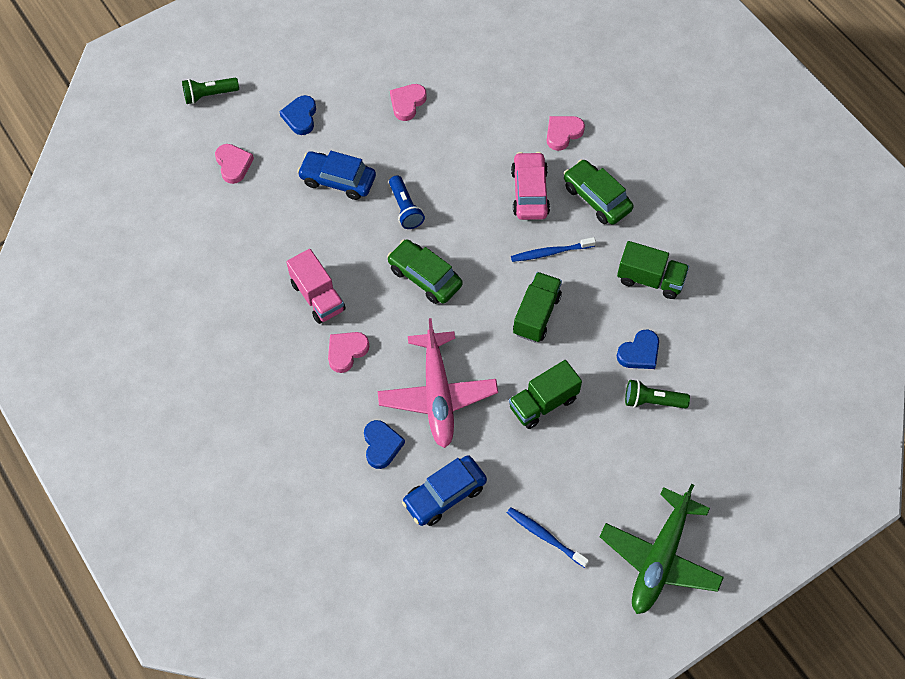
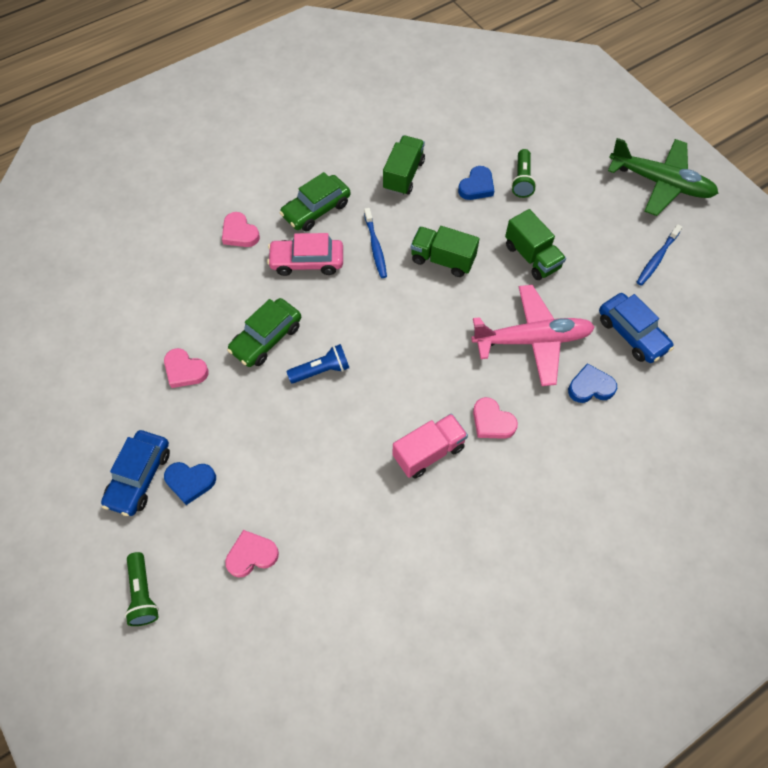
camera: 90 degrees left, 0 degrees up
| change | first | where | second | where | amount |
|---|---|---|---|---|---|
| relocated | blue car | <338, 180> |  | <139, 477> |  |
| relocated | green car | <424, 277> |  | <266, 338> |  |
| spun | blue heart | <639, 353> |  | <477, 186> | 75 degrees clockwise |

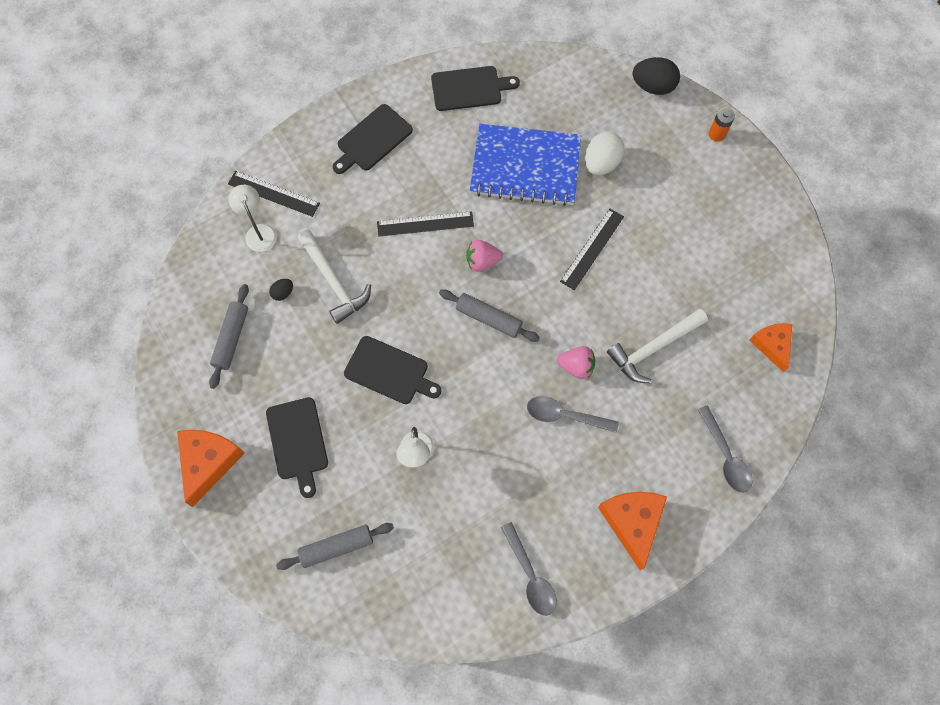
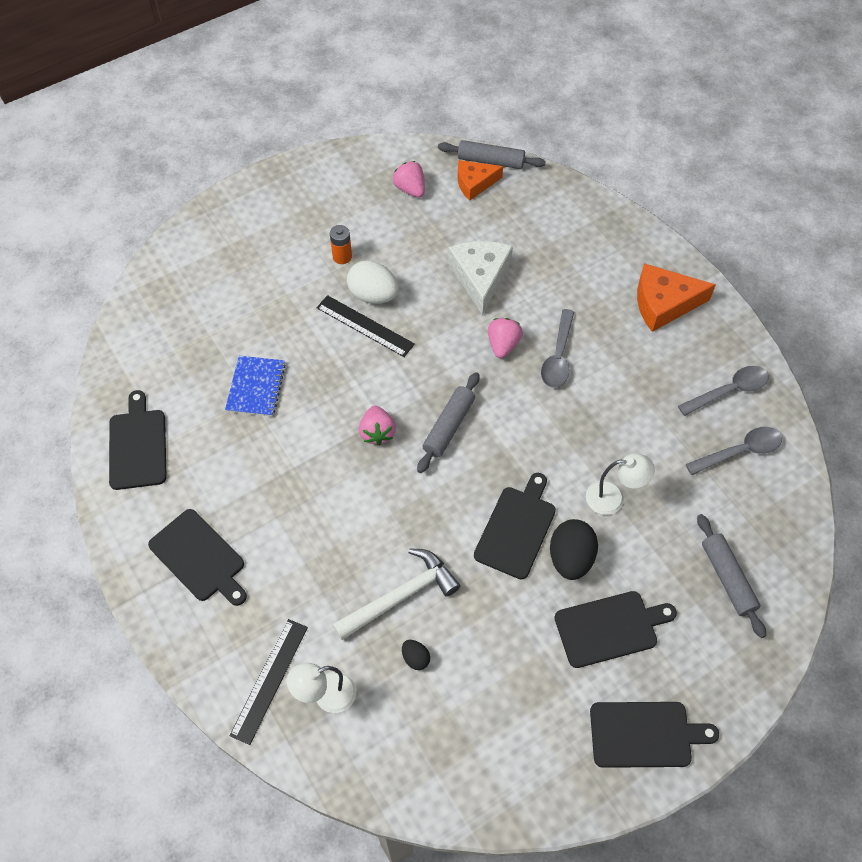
camera: 90 degrees left, 10 degrees down
| change | first | where | second | where | amount |
|---|---|---|---|---|---|
| exchanged | orange cheese | <208, 462> | black cutting board | <645, 734> |  |
| relocated | grey rolling pin | <231, 338> |  | <490, 161> |  |
| missing | black ruler | <425, 224> |  |  |  |
| size | blue notebook | <525, 167> |  | <256, 387> | x0.52 |
| relocated | white egg | <601, 163> |  | <373, 295> |  |
| exchanged | white hammer | <653, 348> | white cheese | <480, 277> |  |
| relocated | black egg | <653, 86> |  | <570, 558> |  |
| relocated | grey spoon | <725, 456> |  | <739, 451> |  |
| relocated | orange battery | <717, 134> |  | <342, 257> |  |
| appeared |  |  | pink strawberry | <410, 189> |  |

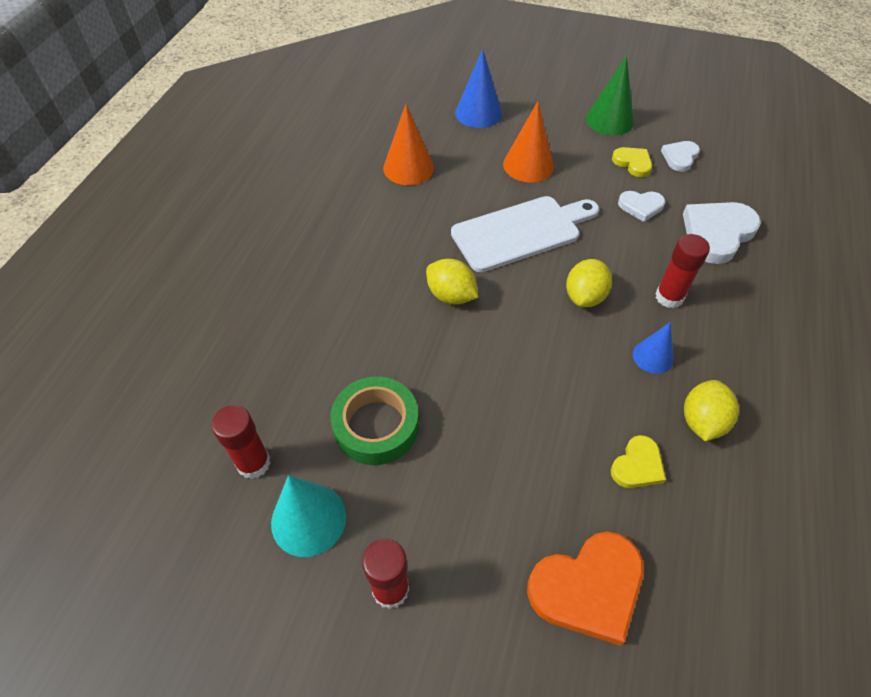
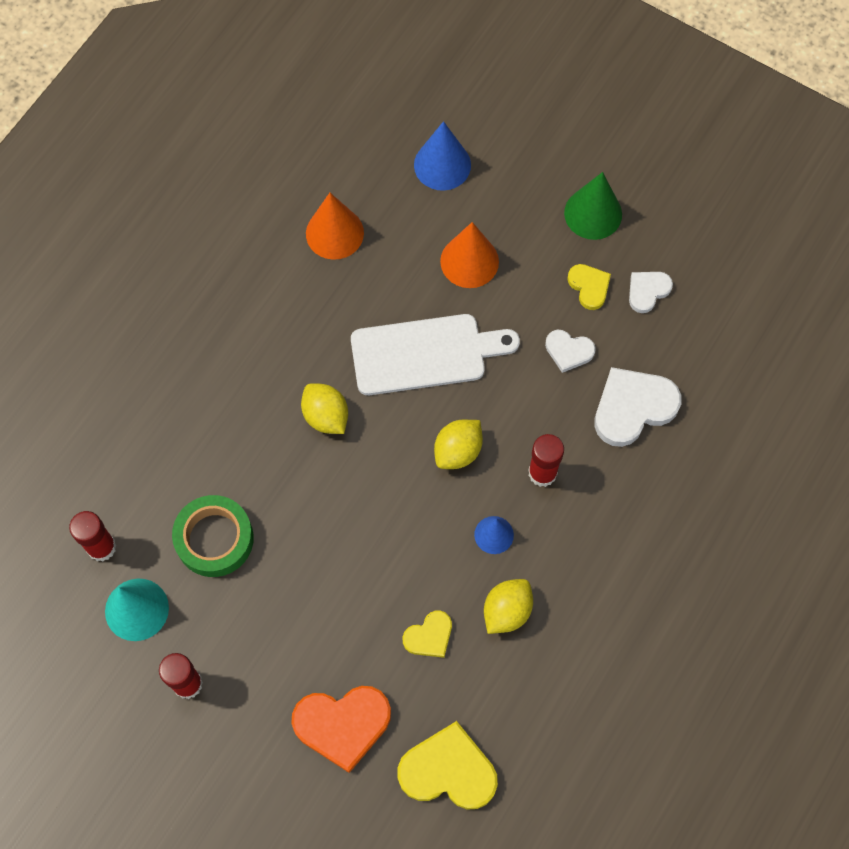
camera: 15 degrees right, 15 degrees up
| change | first | where | second | where | amount |
|---|---|---|---|---|---|
| appeared |  |  | yellow heart | <448, 770> |  |

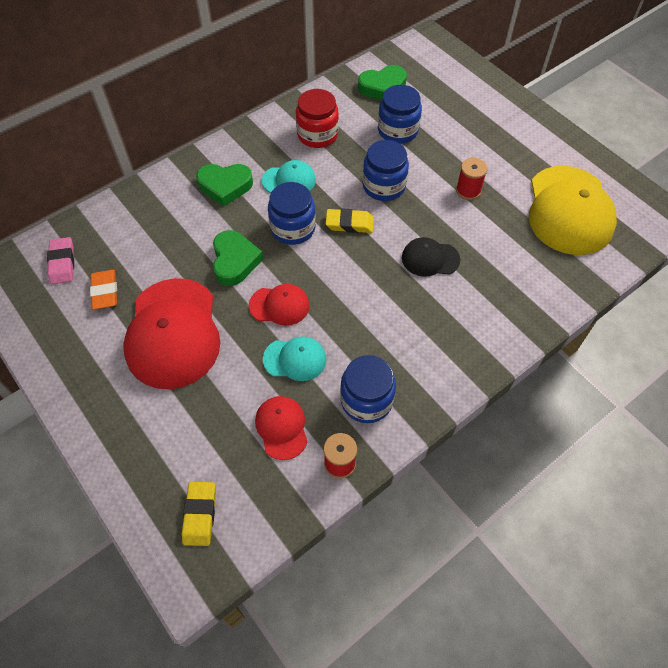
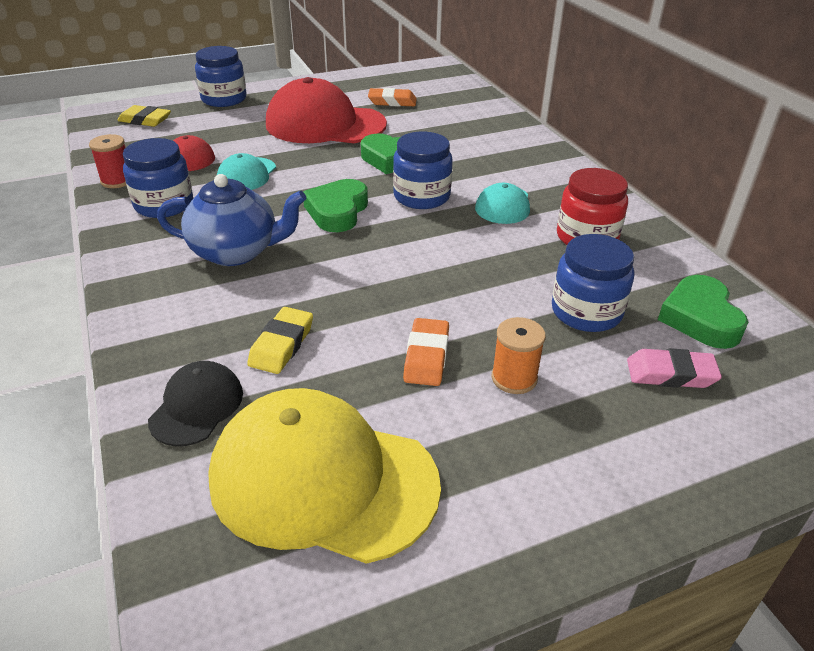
camera: 105 degrees right, 20 degrees down
| change | first | where | second | where | amount |
|---|---|---|---|---|---|
| relocated | pink eraser | <62, 263> |  | <670, 374> |  |
| relocated | green heart | <225, 186> |  | <337, 211> |  |
| missing | red cap | <279, 305> |  |  |  |
| relocated | yellow eraser | <349, 224> |  | <281, 345> |  |
| relocated | blue jar | <384, 186> |  | <224, 99> |  |
| relocated | black cap | <430, 259> |  | <197, 406> |  |
| exchanged | red spool | <468, 190> | orange eraser | <426, 356> |  |
| appeared |  |  | blue teapot | <236, 252> |  |
| appeared |  |  | orange spool | <514, 378> |  |

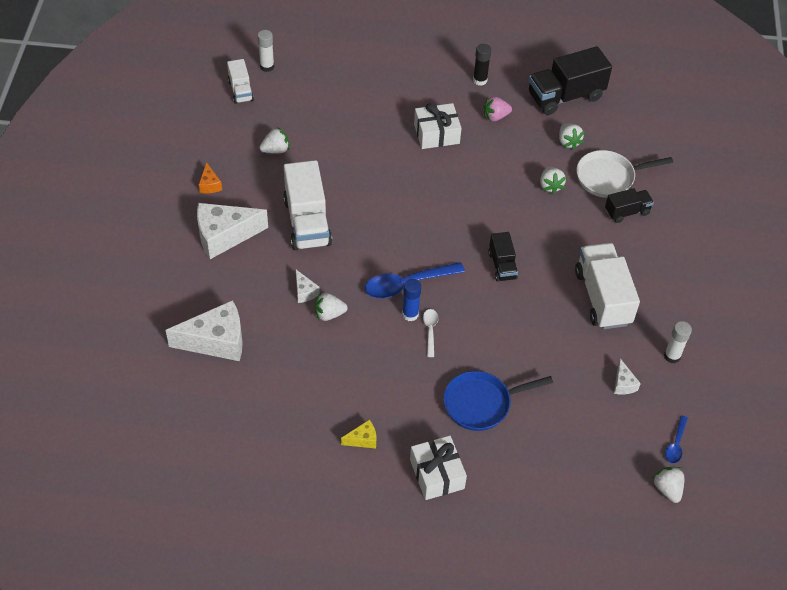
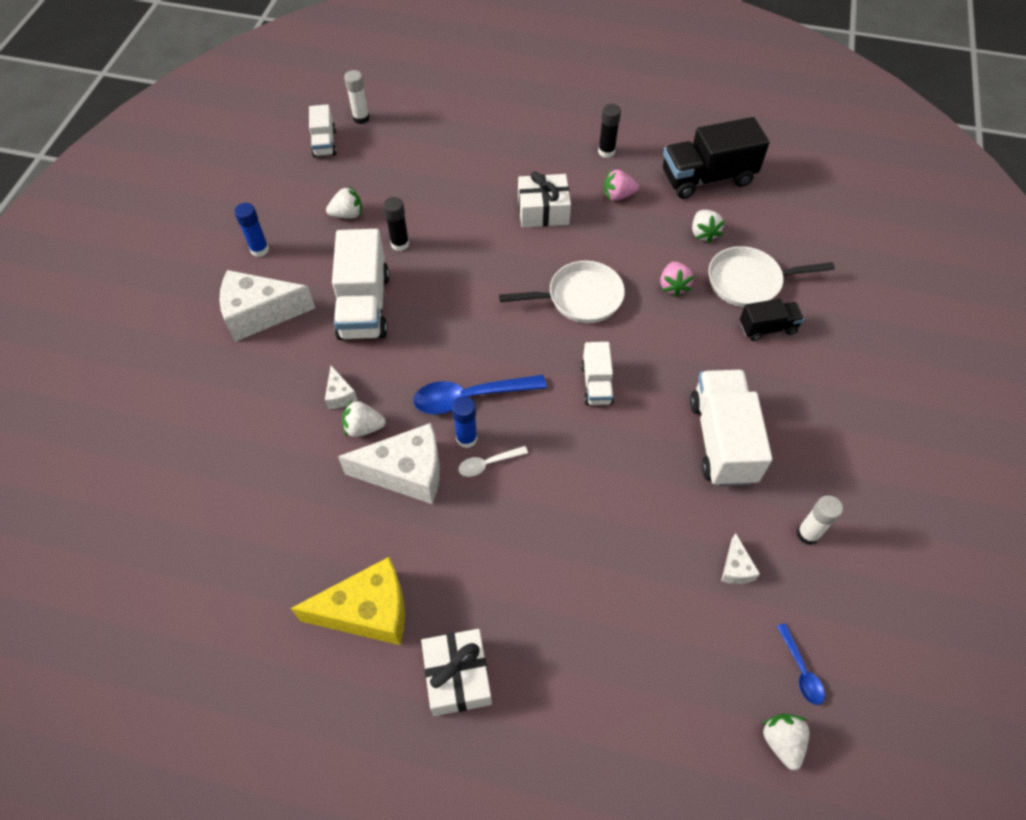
camera: 10 degrees right, 5 degrees up
| change | first | where | second | where | amount |
|---|---|---|---|---|---|
| relocated | white cheese | <216, 341> |  | <406, 472> |  |
| exchanged | orange cheese | <210, 185> | blue glue stick | <259, 249> |  |
| size | yellow cheese | <363, 439> |  | <368, 611> | x2.18 |
| spun | white spoon | <430, 331> |  | <488, 463> | 120 degrees counterclockwise |
| missing | blue pan | <481, 403> |  |  |  |
| colour | black truck | <502, 265> | white truck | <596, 384> |  |
| colour | white strawberry | <550, 186> | pink strawberry | <673, 286> |  |
| spun | blue spoon | <676, 444> |  | <801, 670> | 45 degrees counterclockwise |
| appeared |  |  | black glue stick | <400, 244> |  |
| appeared |  |  | white pan | <580, 298> |  |

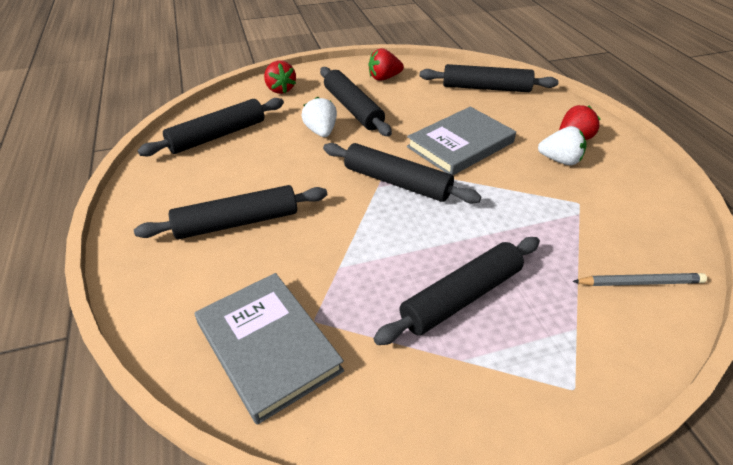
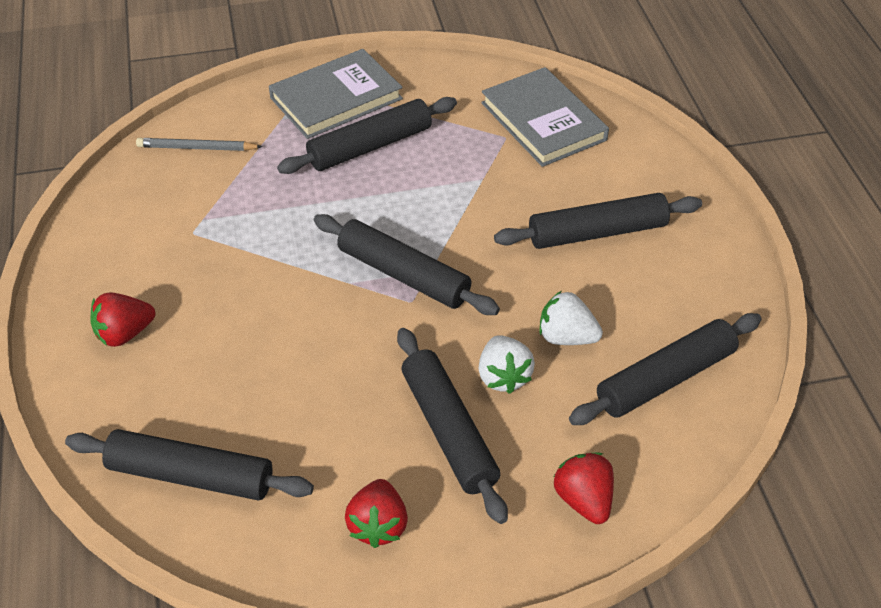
camera: 175 degrees left, 5 degrees up
| change | first | where | second | where | amount |
|---|---|---|---|---|---|
| spun | red strawberry | <384, 78> |  | <378, 525> | 105 degrees clockwise |
| relocated | grey book | <460, 144> |  | <336, 98> |  |
| relocated | white strawberry | <560, 160> |  | <566, 337> |  |

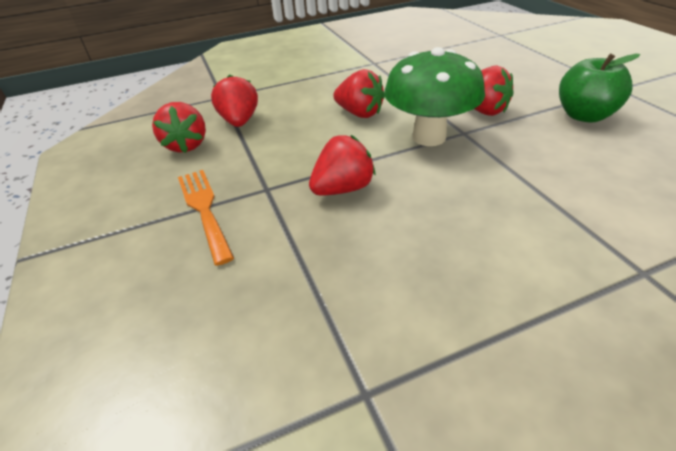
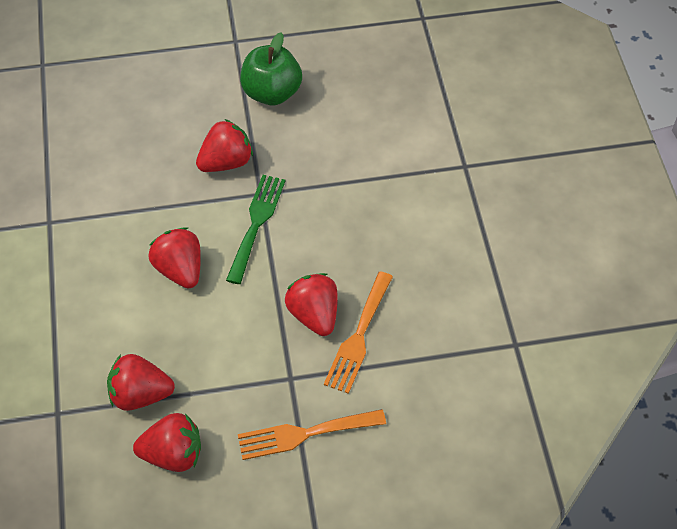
camera: 80 degrees left, 15 degrees up
| change | first | where | second | where | amount |
|---|---|---|---|---|---|
| spun | red strawberry | <359, 113> |  | <180, 269> | 75 degrees counterclockwise |
| exchanged | green mushroom | <429, 137> | green fork | <256, 223> |  |
| appeared |  |  | orange fork | <358, 337> |  |

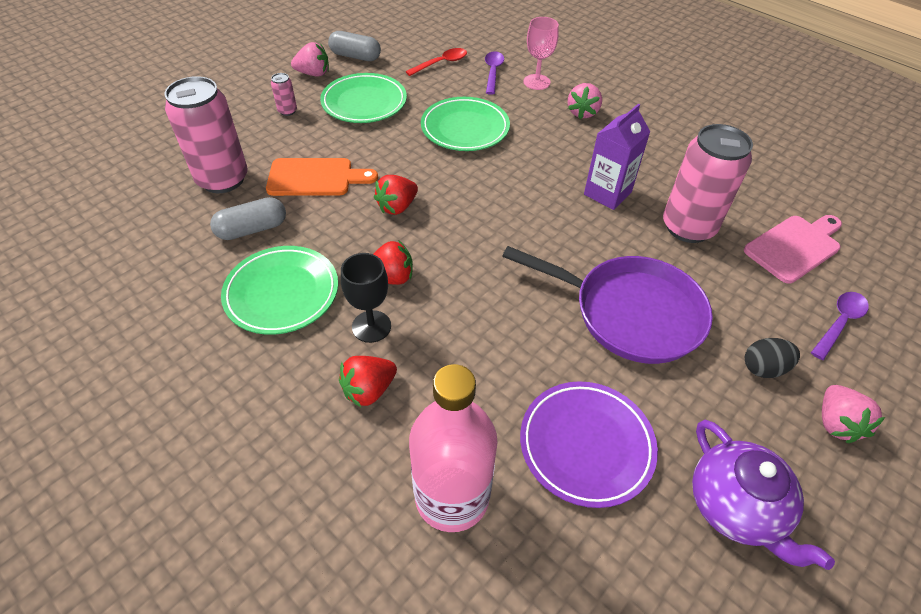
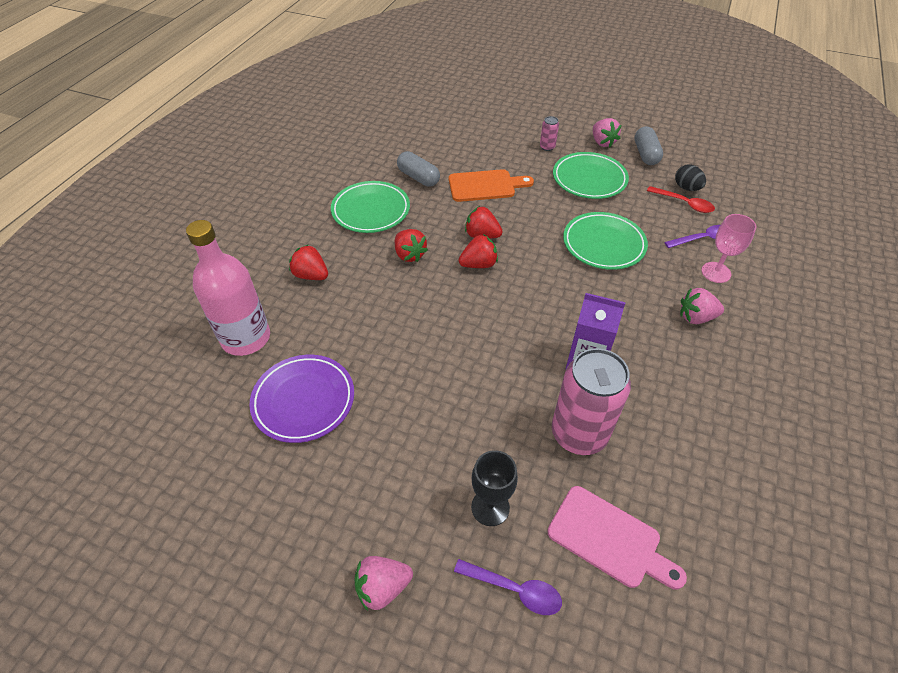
camera: 70 degrees right, 0 degrees up
| change | first | where | second | where | amount |
|---|---|---|---|---|---|
| missing | pink can | <223, 179> |  |  |  |
| spun | orange cutting board | <315, 178> |  | <485, 186> | 75 degrees counterclockwise |
| relocated | black goblet | <371, 326> |  | <490, 507> |  |
| missing | purple pan | <630, 313> |  |  |  |
| missing | purple teapot | <736, 507> |  |  |  |
| relocated | black egg | <763, 368> |  | <686, 188> |  |
| appeared |  |  | red strawberry | <478, 264> |  |

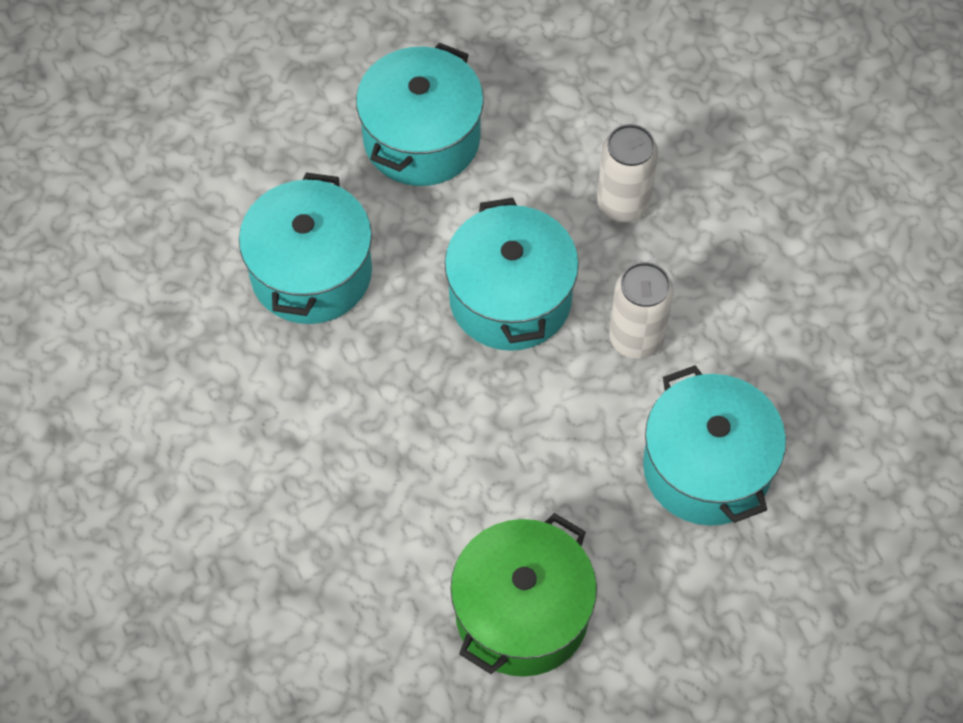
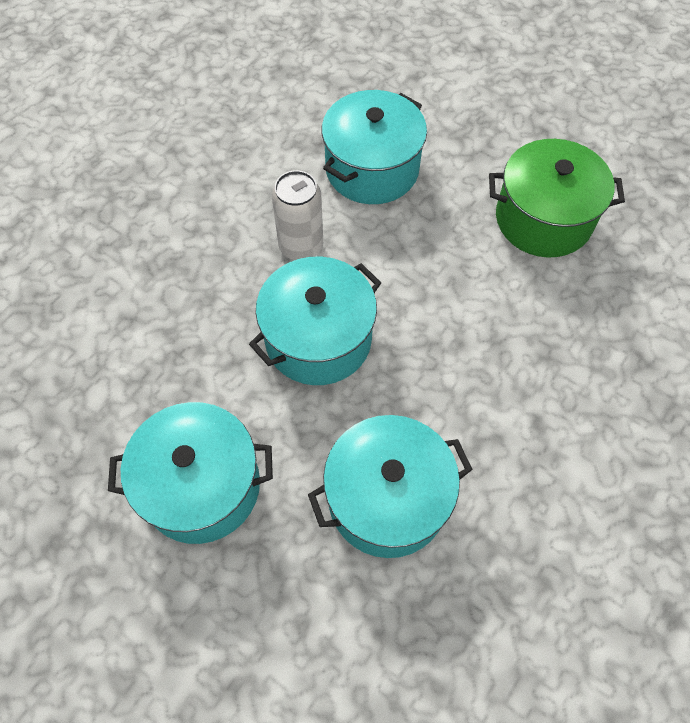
camera: 120 degrees left, 0 degrees up
| change | first | where | second | where | amount |
|---|---|---|---|---|---|
| missing | white can | <623, 204> |  |  |  |

